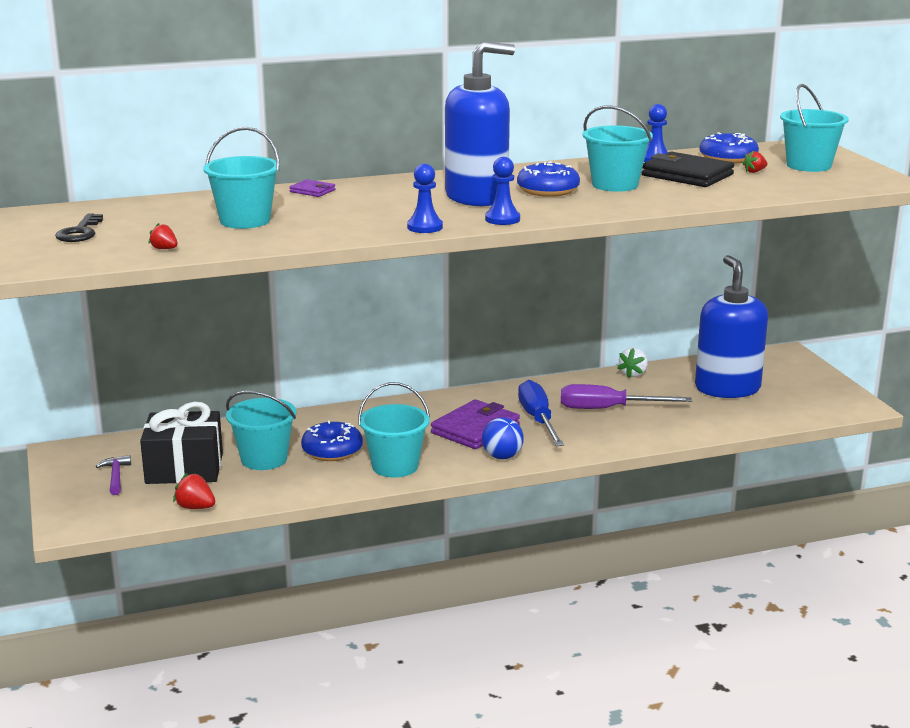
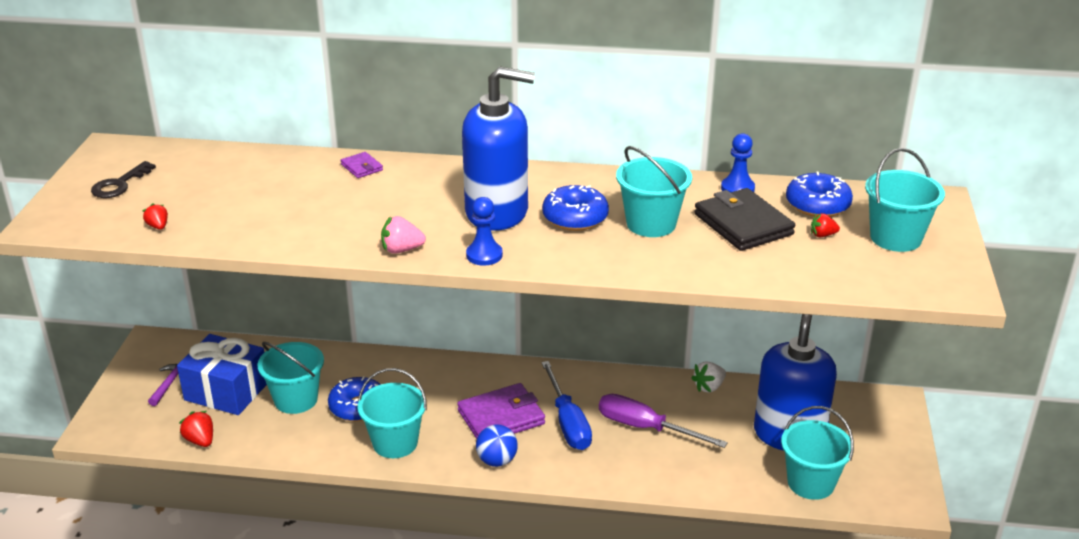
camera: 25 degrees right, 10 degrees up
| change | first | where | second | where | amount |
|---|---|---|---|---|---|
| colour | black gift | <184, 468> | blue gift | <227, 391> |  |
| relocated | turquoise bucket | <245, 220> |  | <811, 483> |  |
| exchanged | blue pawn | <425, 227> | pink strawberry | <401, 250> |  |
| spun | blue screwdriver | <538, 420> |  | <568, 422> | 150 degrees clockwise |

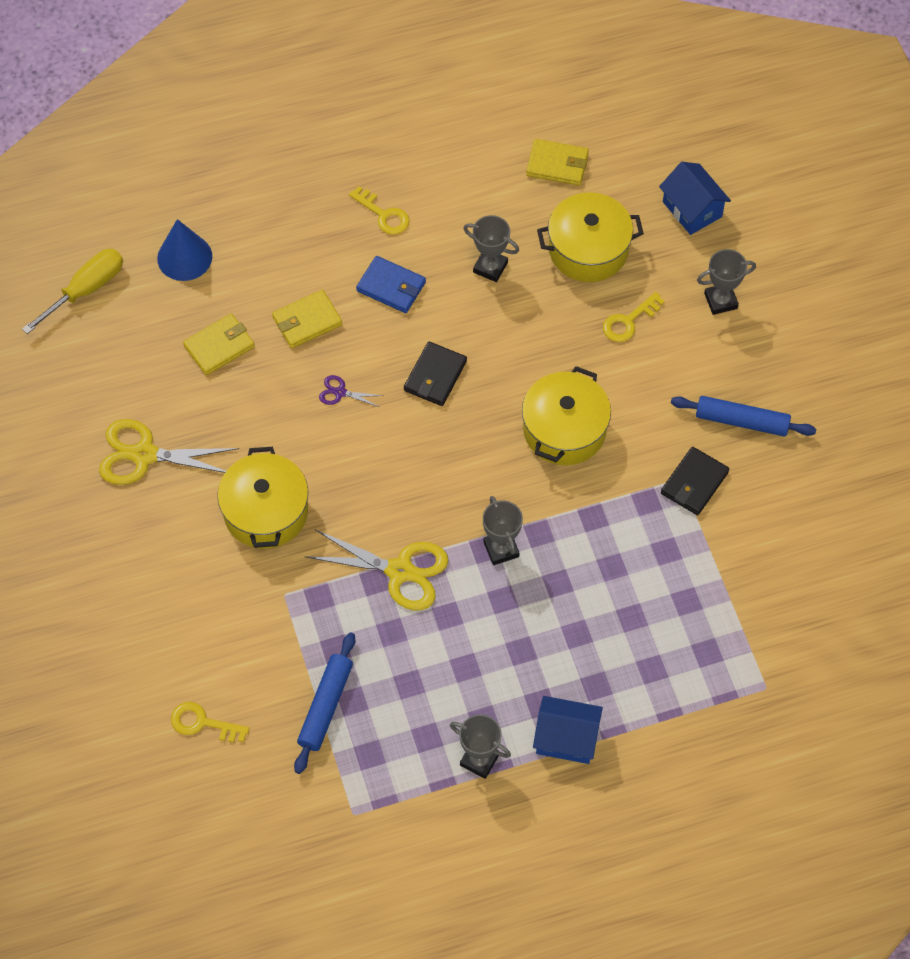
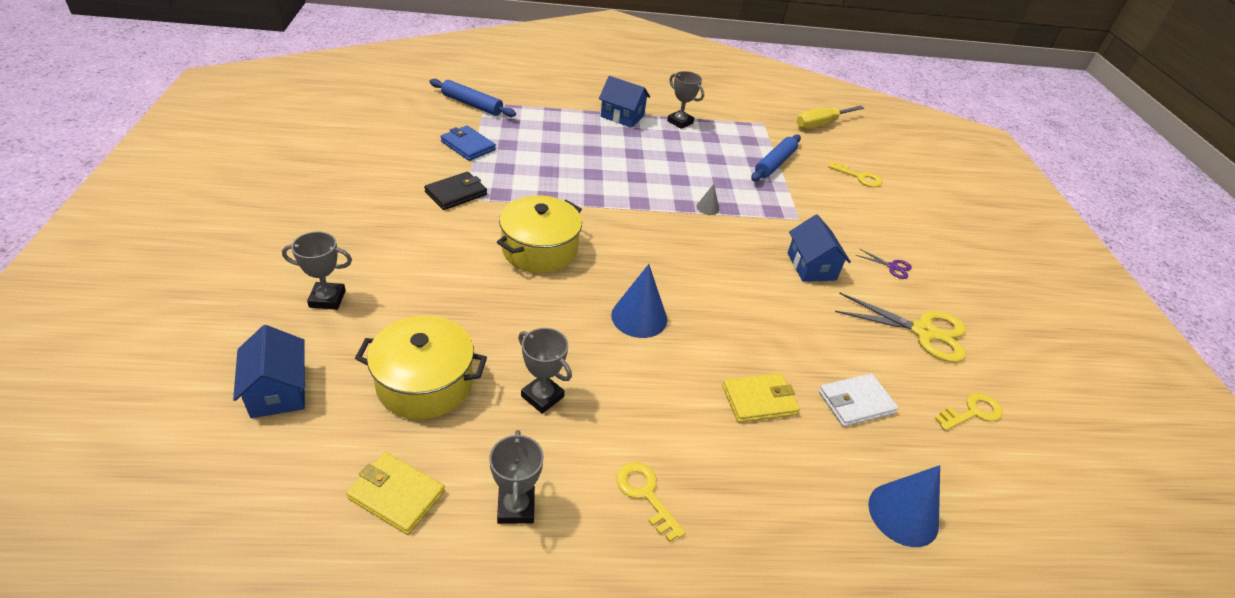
camera: 170 degrees left, 20 degrees down
| change | first | where | second | where | amount |
|---|---|---|---|---|---|
| relocated | yellow screwdriver | <86, 290> |  | <820, 124> |  |
| colour | yellow wallet | <219, 346> | white wallet | <855, 402> |  |
| exchanged | yellow pot | <266, 511> | blue house | <811, 266> |  |
| exchanged | yellow scissors | <400, 571> | grey cone | <707, 208> |  |
| relocated | purple scissors | <340, 392> |  | <893, 267> |  |
| relocated | blue wallet | <391, 287> |  | <468, 146> |  |
| exchanged | black wallet | <435, 376> | blue cone | <639, 317> |  |
| relocated | grey trophy | <501, 549> |  | <516, 507> |  |
| relocated | yellow key | <628, 321> |  | <972, 412> |  |
| relocated | blue rolling pin | <741, 421> |  | <472, 105> |  |

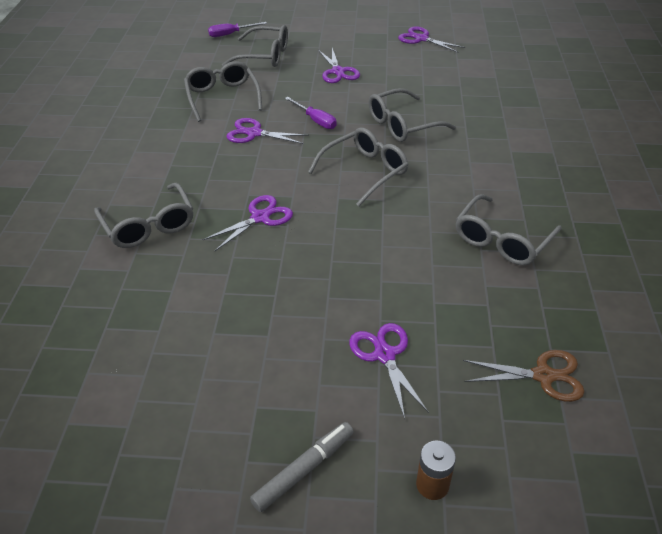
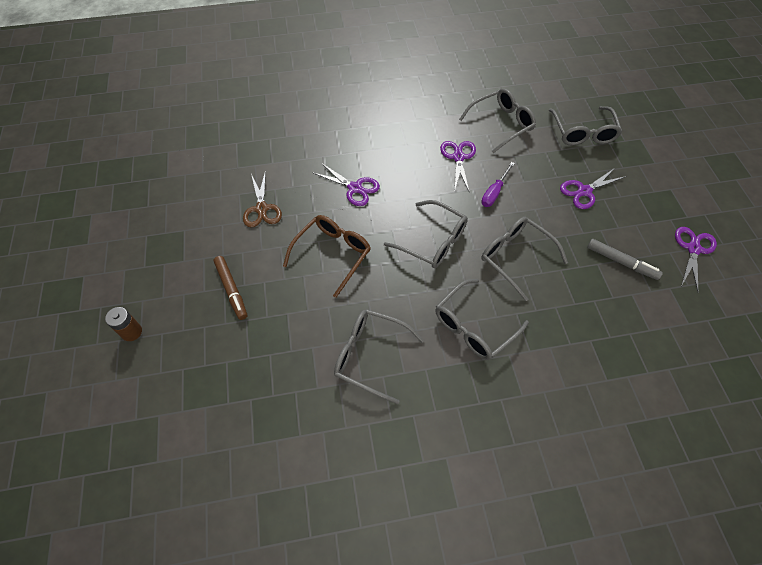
camera: 75 degrees right, 15 degrees up
| change | first | where | second | where | amount |
|---|---|---|---|---|---|
| relocated | grey glasses | <149, 225> |  | <474, 327> |  |
| missing | purple screwdriver | <231, 34> |  |  |  |
| relocated | grey marker | <304, 470> |  | <621, 262> |  |
| exchanged | purple scissors | <384, 355> | brown marker | <231, 289> |  |
| relocated | brown scissors | <543, 376> |  | <262, 209> |  |
| appeared |  |  | brown glasses | <332, 254> |  |

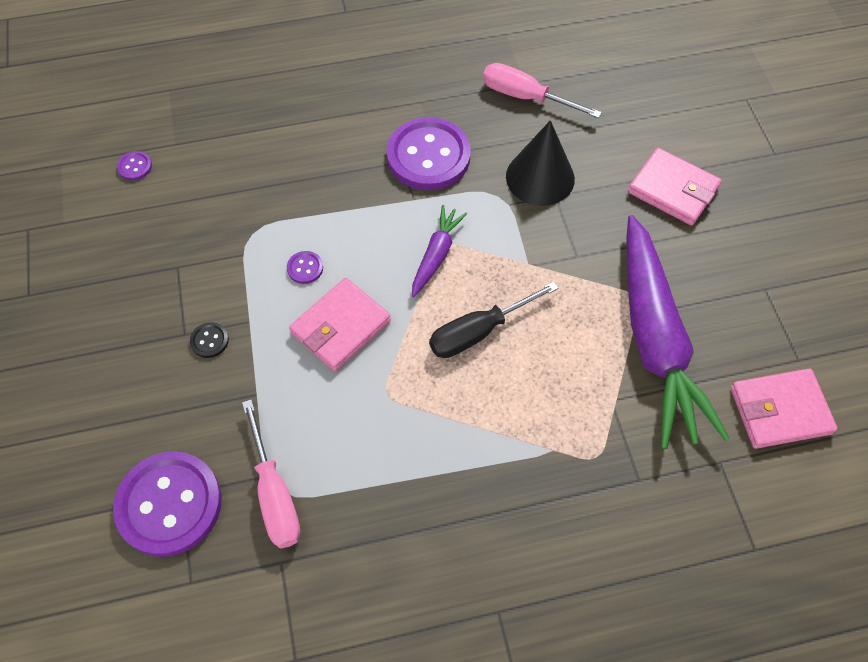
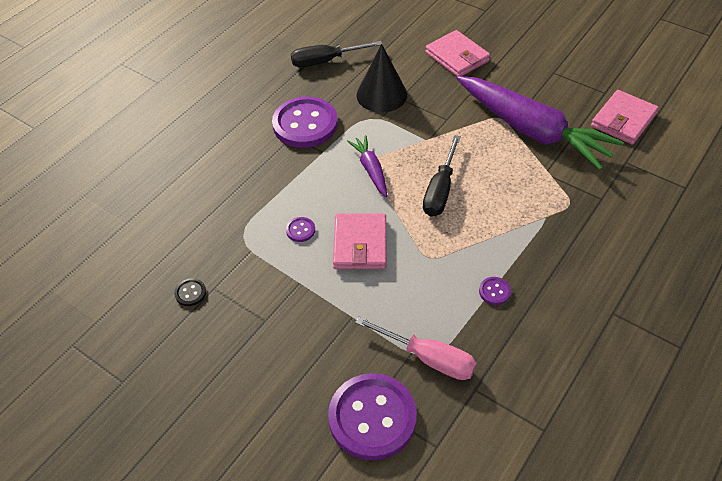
camera: 40 degrees left, 10 degrees down
| change | first | where | second | where | amount |
|---|---|---|---|---|---|
| relocated | purple button | <135, 167> |  | <494, 291> |  |
| relocated | black button | <209, 341> |  | <190, 293> |  |
| colour | pink screwdriver | <525, 97> | black screwdriver | <325, 61> |  |
| spun | pink wallet | <673, 190> |  | <457, 57> | 60 degrees clockwise |

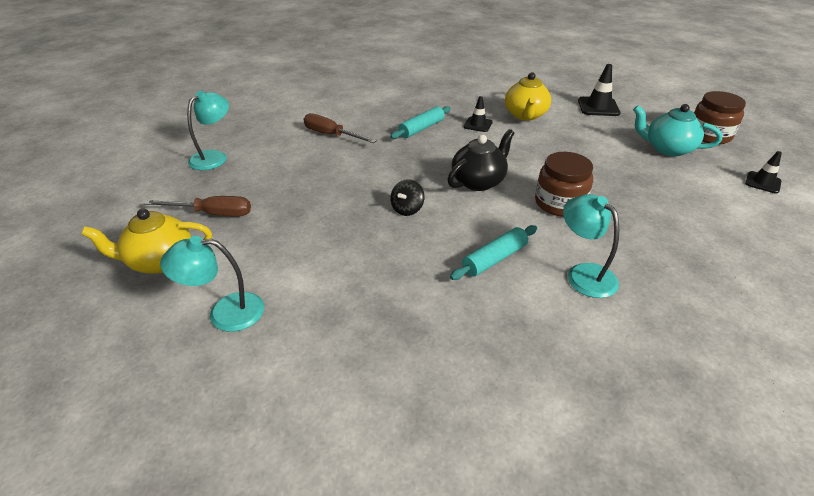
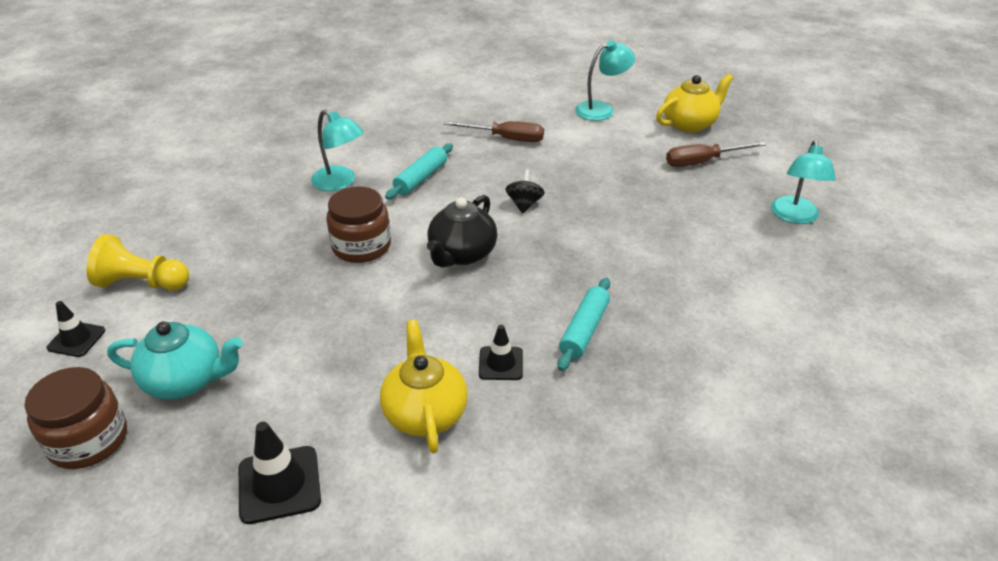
camera: 160 degrees right, 0 degrees up
| change | first | where | second | where | amount |
|---|---|---|---|---|---|
| relocated | brown screwdriver | <331, 135> |  | <506, 138> |  |
| appeared |  |  | yellow pawn | <142, 283> |  |

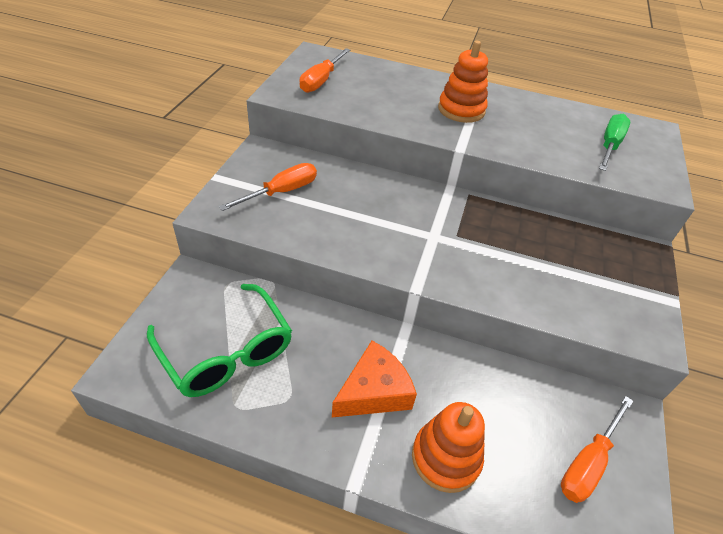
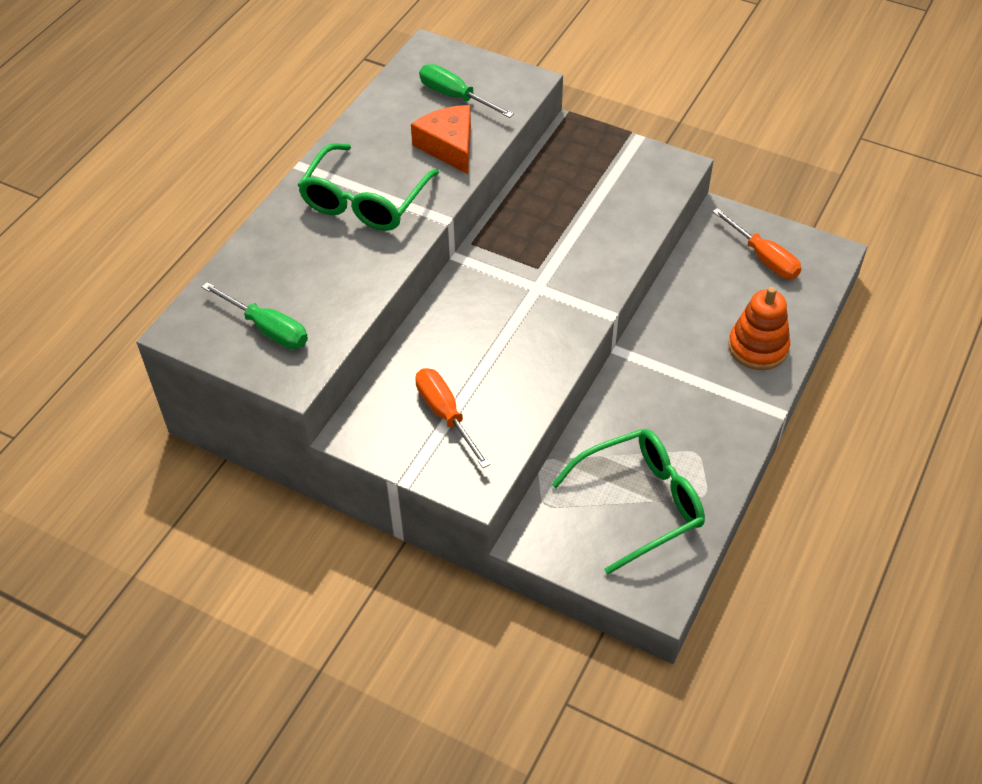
camera: 75 degrees left, 5 degrees up
| change | first | where | second | where | amount |
|---|---|---|---|---|---|
| colour | orange screwdriver | <321, 81> | green screwdriver | <267, 329> |  |
| relocated | orange cheese | <374, 391> |  | <449, 146> |  |
| exchanged | orange stacking toy | <461, 110> | green glasses | <364, 201> |  |

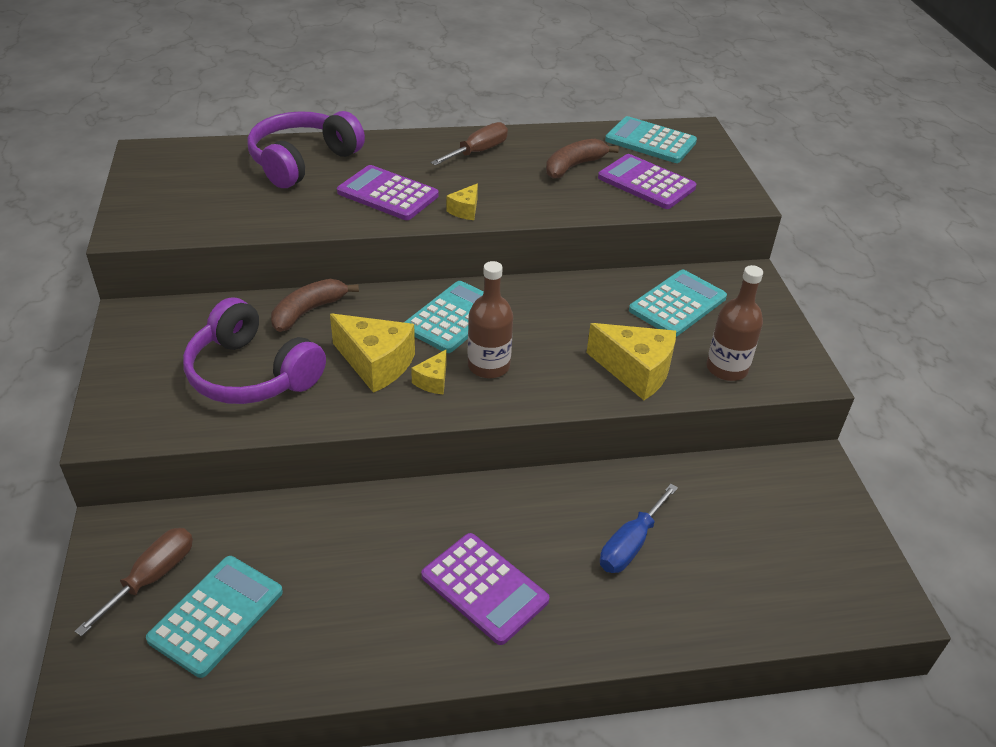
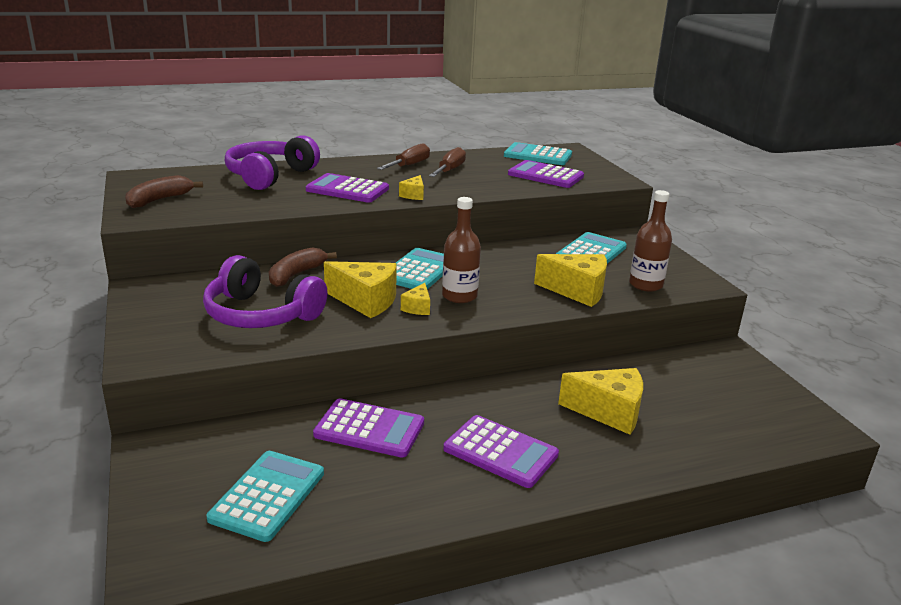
camera: 10 degrees left, 15 degrees down
| change | first | where | second | where | amount |
|---|---|---|---|---|---|
| relocated | brown screwdriver | <152, 577> |  | <450, 170> |  |
| relocated | brown banana | <574, 166> |  | <159, 200> |  |
| exchanged | blue screwdriver | <630, 544> | yellow cheese | <609, 412> |  |
| appeared |  |  | purple calculator | <369, 429> |  |

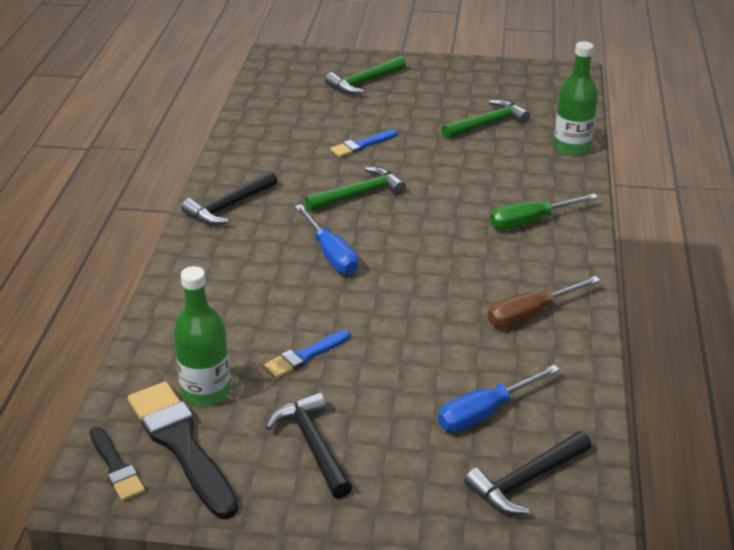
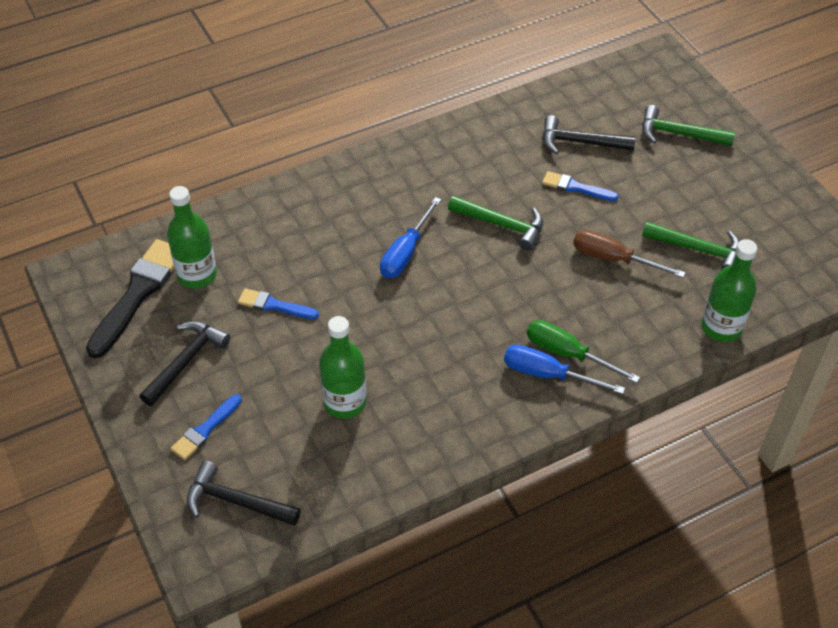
camera: 55 degrees right, 15 degrees up
| change | first | where | second | where | amount |
|---|---|---|---|---|---|
| missing | black brush | <116, 467> |  |  |  |
| relocated | black hammer | <229, 206> |  | <580, 142> |  |
| relocated | blue screwdriver | <485, 412> |  | <547, 374> |  |
| relocated | brown screwdriver | <531, 314> |  | <613, 259> |  |
| appeared |  |  | blue brush | <205, 429> |  |
| appeared |  |  | green bottle | <345, 402> |  |

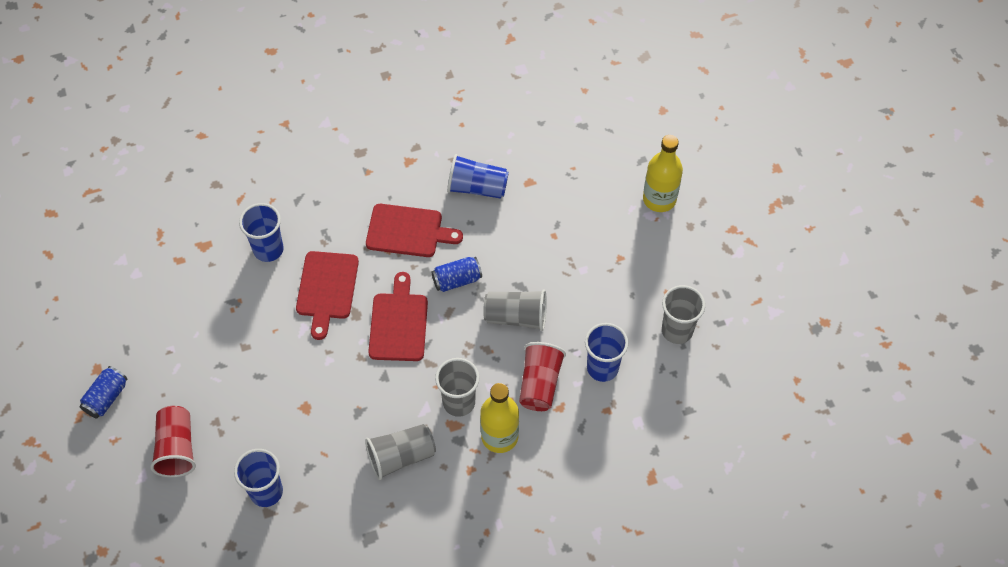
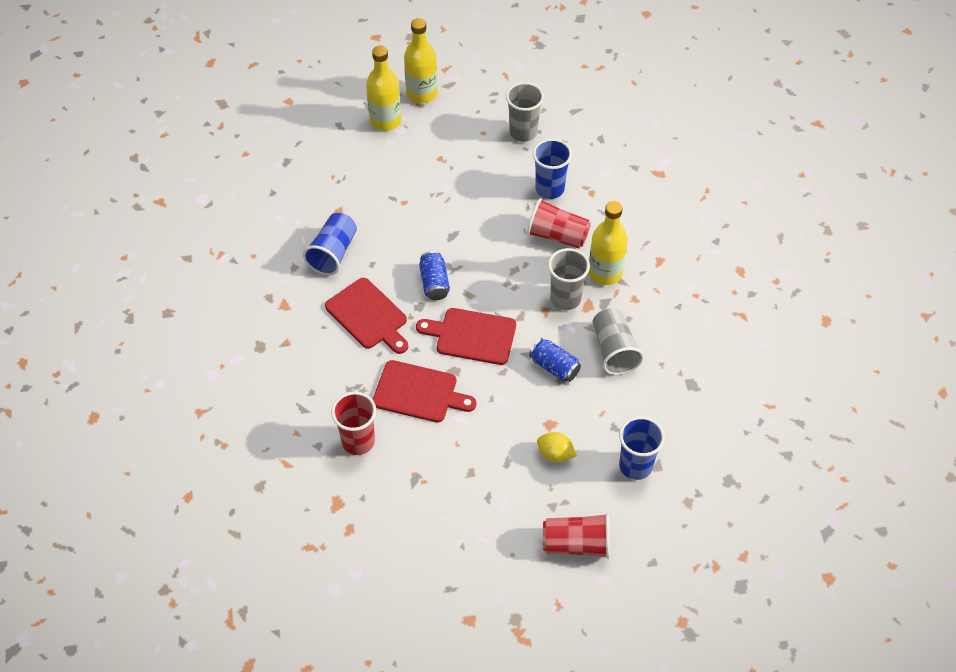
camera: 80 degrees left, 5 degrees down
| change | first | where | second | where | amount |
|---|---|---|---|---|---|
| relocated | blue can | <106, 397> |  | <554, 367> |  |
| colour | blue cup | <268, 249> | red cup | <358, 441> |  |
| spun | red cutting board | <408, 231> |  | <368, 316> | 120 degrees clockwise |
| missing | grey cup | <516, 317> |  |  |  |
| appeared |  |  | yellow bottle | <422, 93> |  |
| appeared |  |  | yellow lemon | <555, 454> |  |

